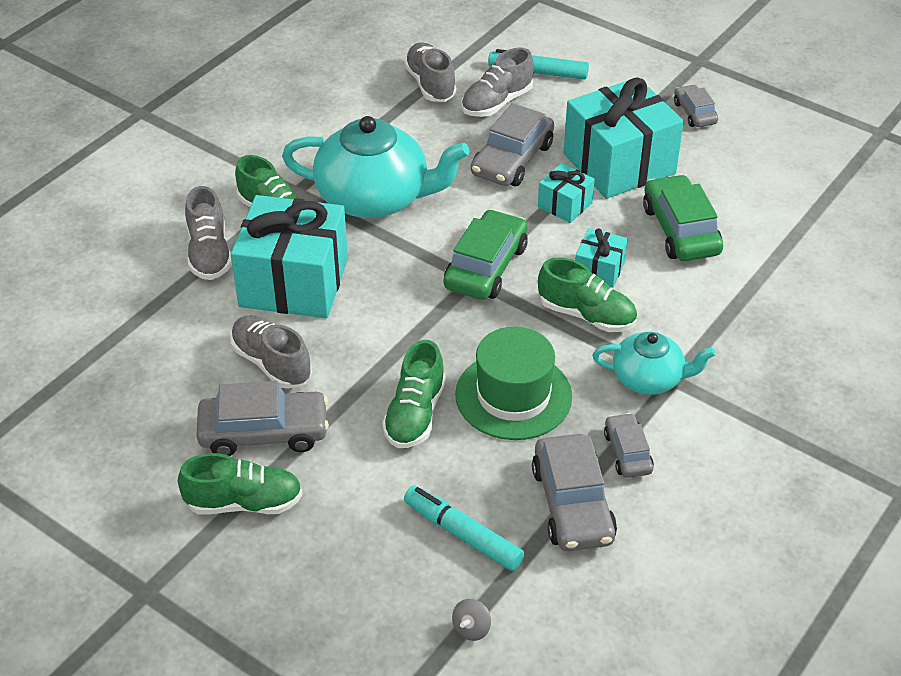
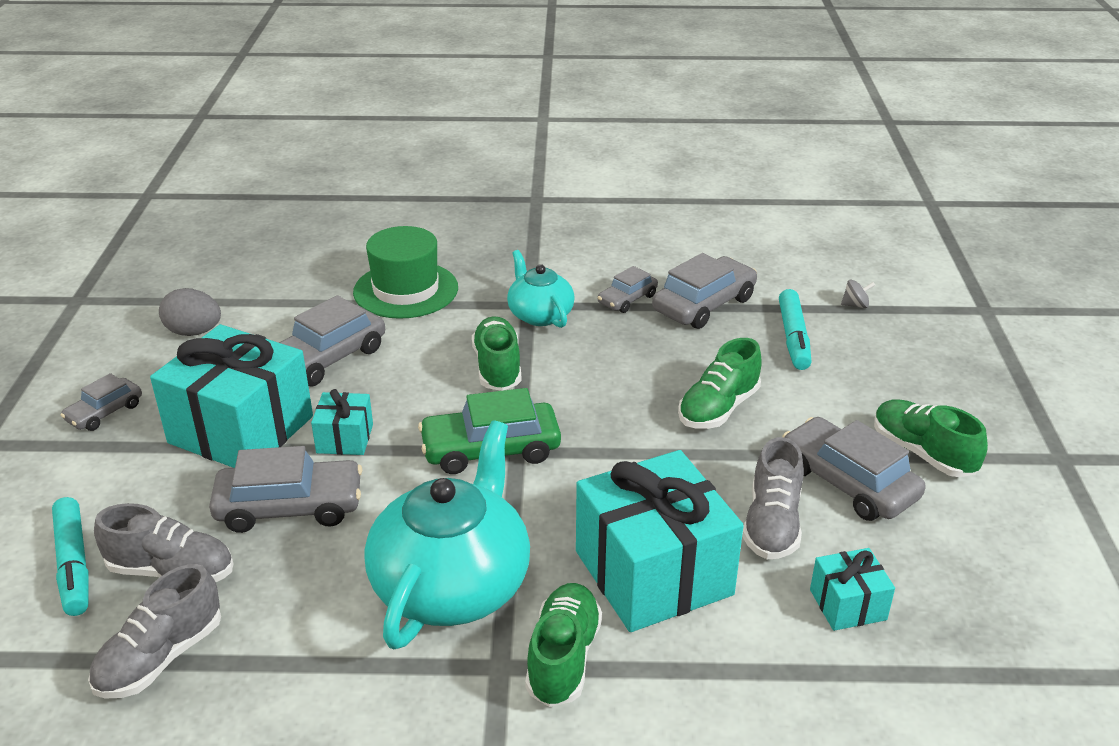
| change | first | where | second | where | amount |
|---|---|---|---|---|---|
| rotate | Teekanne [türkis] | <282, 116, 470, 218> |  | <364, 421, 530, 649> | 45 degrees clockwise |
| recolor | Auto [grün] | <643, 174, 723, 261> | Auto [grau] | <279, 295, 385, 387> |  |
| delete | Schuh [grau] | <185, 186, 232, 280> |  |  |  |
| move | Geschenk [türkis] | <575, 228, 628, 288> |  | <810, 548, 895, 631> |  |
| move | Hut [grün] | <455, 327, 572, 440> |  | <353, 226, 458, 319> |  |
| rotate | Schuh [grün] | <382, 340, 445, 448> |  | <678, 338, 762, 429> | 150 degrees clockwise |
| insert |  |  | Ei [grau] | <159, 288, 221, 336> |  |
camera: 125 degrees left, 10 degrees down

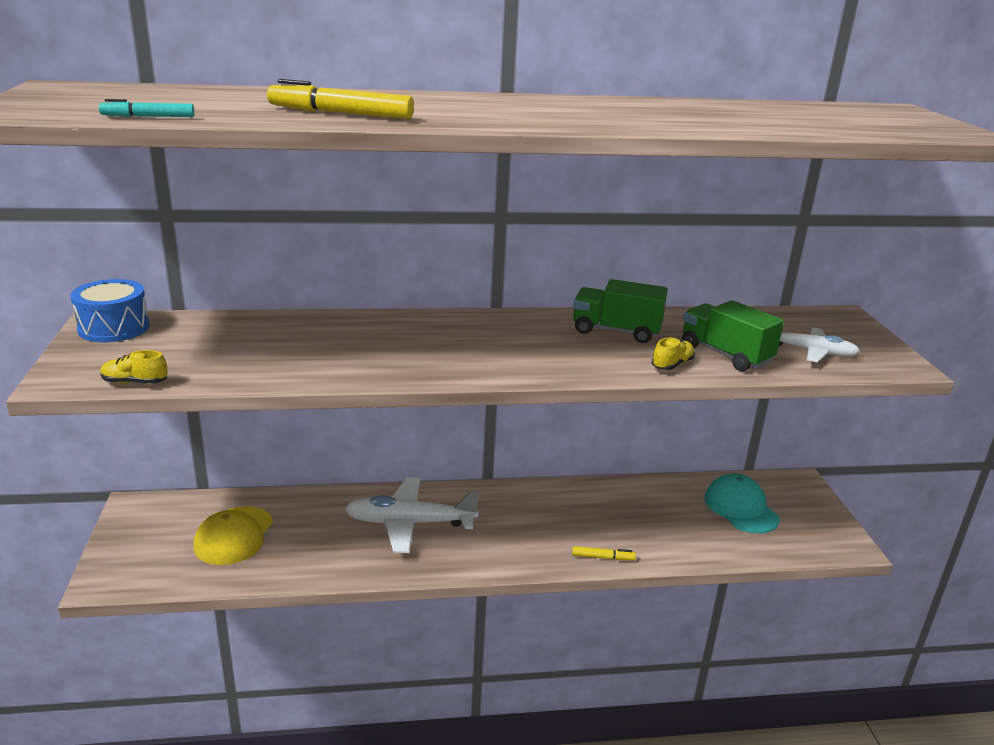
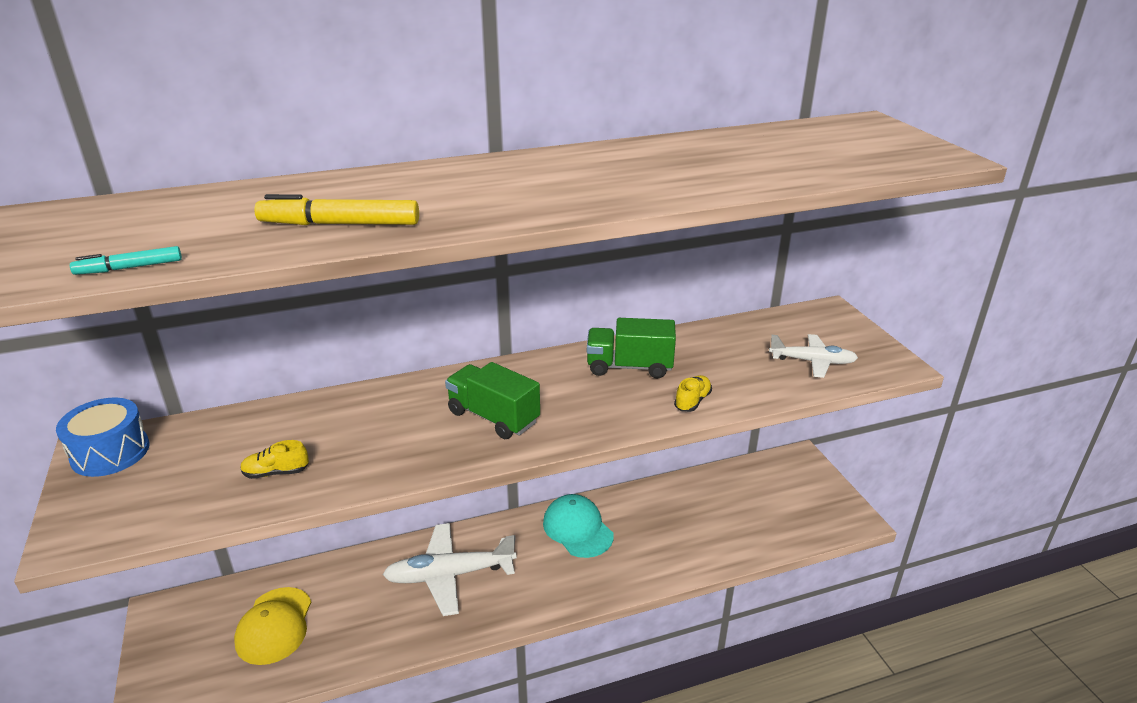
| change | first | where | second | where | amount |
|---|---|---|---|---|---|
| move | Lastwagen [grün] | <682, 300, 784, 371> |  | <445, 362, 540, 439> |  |
| move | Schuh [gelb] | <100, 350, 168, 384> |  | <240, 440, 309, 479> |  |
| move | Kappe [türkis] | <705, 474, 780, 533> |  | <543, 494, 614, 558> |  |
| delete | Filzstift [gelb] | <572, 546, 636, 560> |  |  |  |
camera: 10 degrees left, 5 degrees up

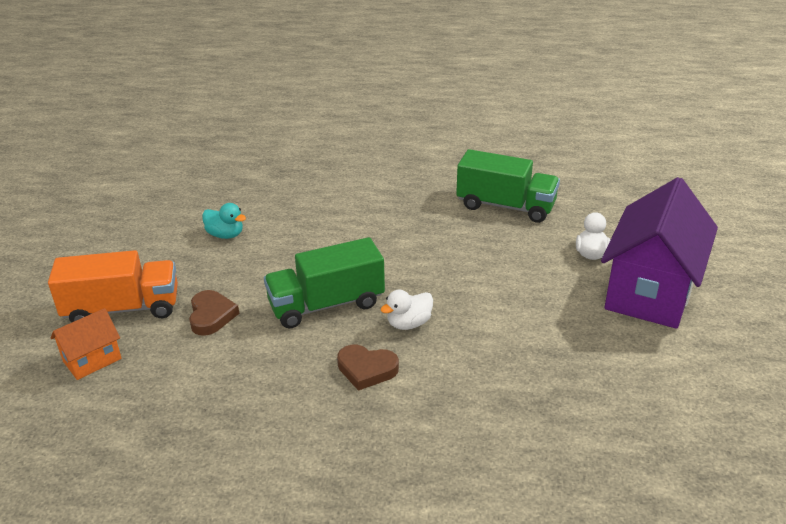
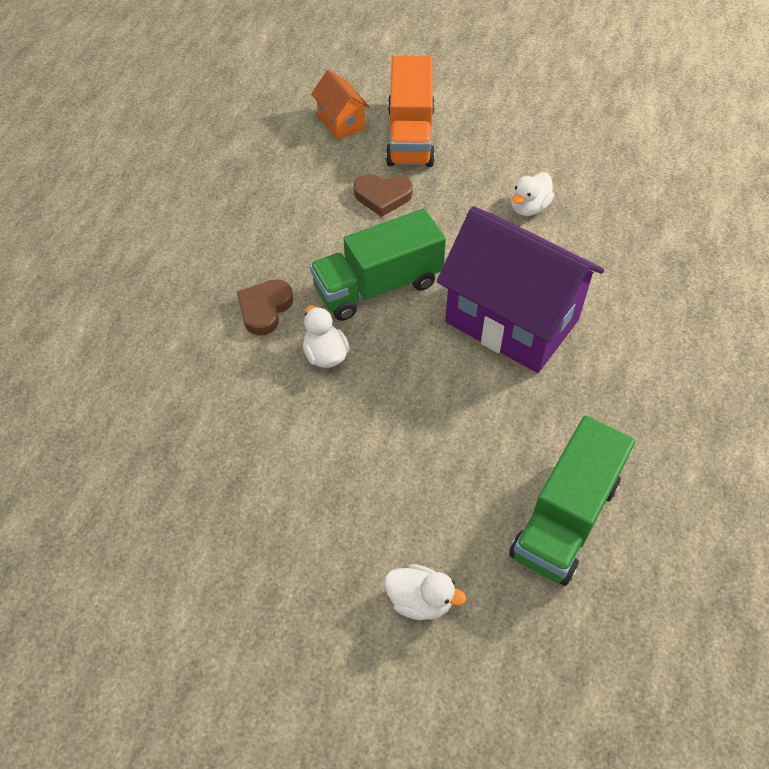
| change | first | where | second | where | amount |
|---|---|---|---|---|---|
| move | Haus [lila] | <601, 177, 718, 329> |  | <437, 206, 604, 373> |  |
| recolor | Ente [türkis] | <202, 203, 246, 239> | Ente [weiß] | <511, 172, 554, 216> |  |
| rotate | Lastwagen [grün] | <264, 237, 385, 328> |  | <310, 209, 446, 321> | 105 degrees counterclockwise |
camera: 100 degrees right, 20 degrees up

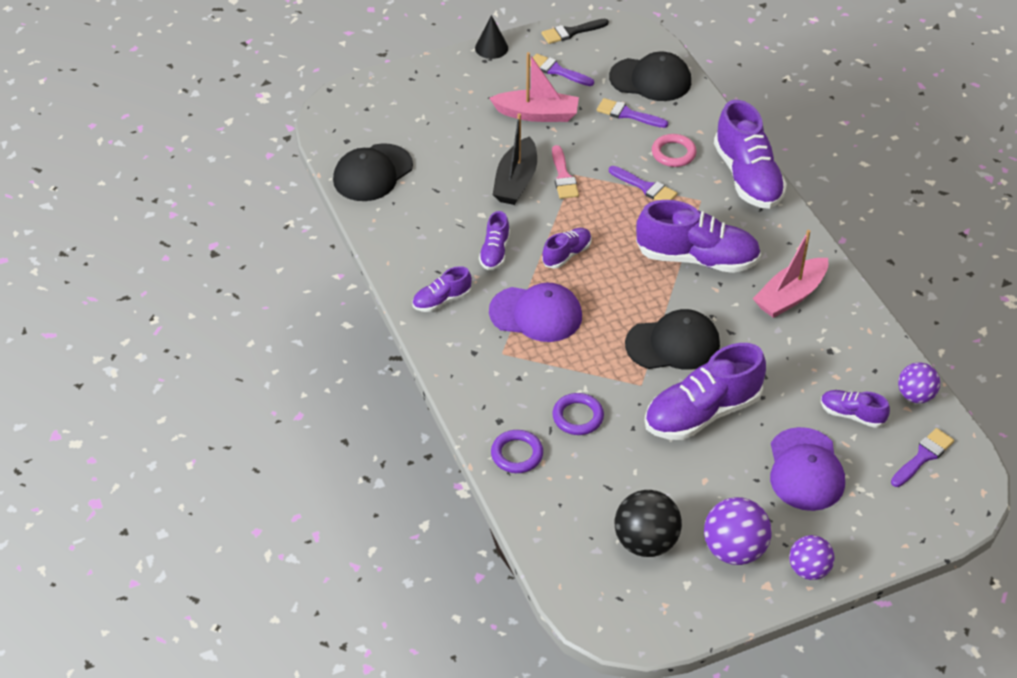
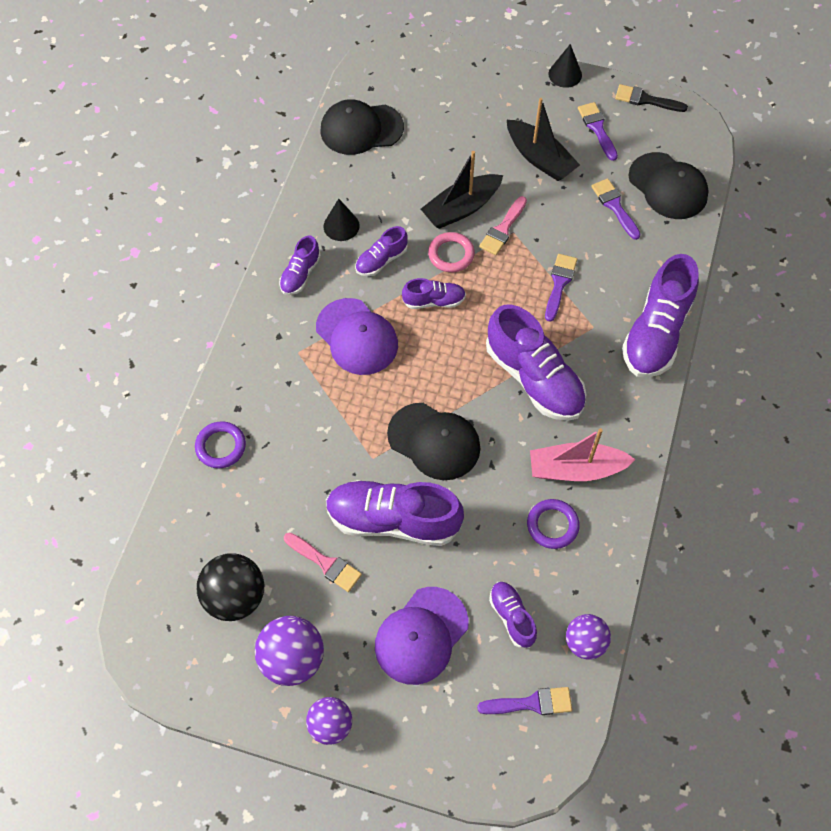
| change | first | where | second | where | amount |
|---|---|---|---|---|---|
| recolor | Boot [rosa] | <489, 52, 579, 122> | Boot [schwarz] | <507, 98, 580, 181> |  |
| move | Ring [rosa] | <652, 134, 697, 167> |  | <428, 232, 475, 272> |  |
| rotate | Pinsel [lila] | <609, 166, 677, 200> |  | <545, 254, 577, 322> | 150 degrees counterclockwise |
| rotate | Schuh [lila] | <412, 266, 472, 312> |  | <279, 236, 321, 295> | 75 degrees counterclockwise |
| move | Ring [lila] | <552, 393, 604, 435> |  | <527, 499, 580, 549> |  |
| insert |  |  | Kegel [schwarz] | <323, 199, 360, 241> |  |
| insert |  |  | Pinsel [rosa] | <284, 532, 362, 592> |  |
camera: 40 degrees right, 15 degrees up

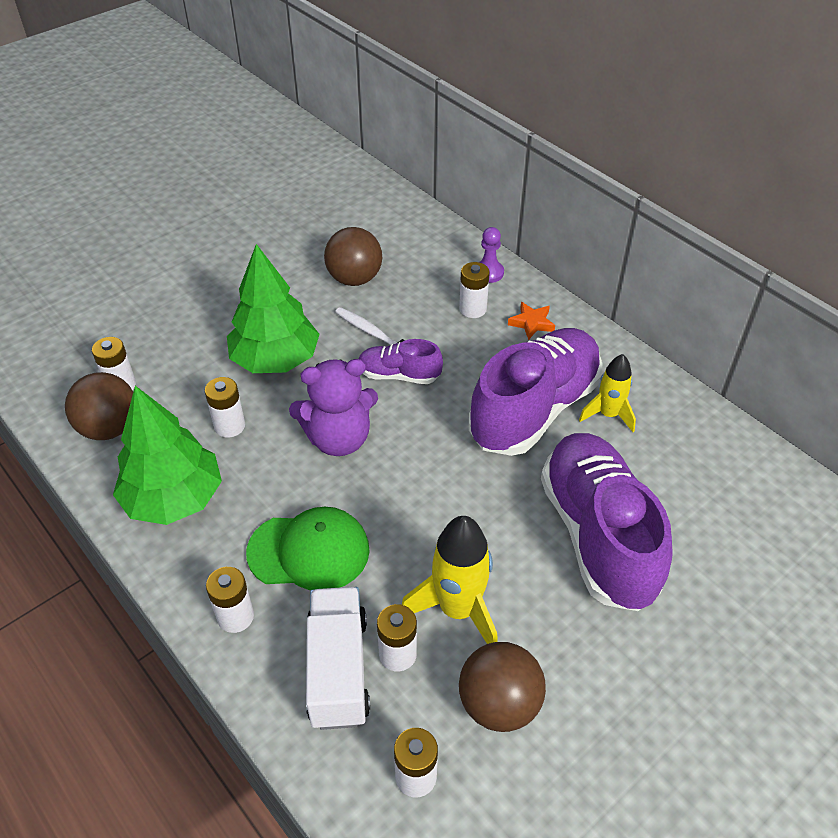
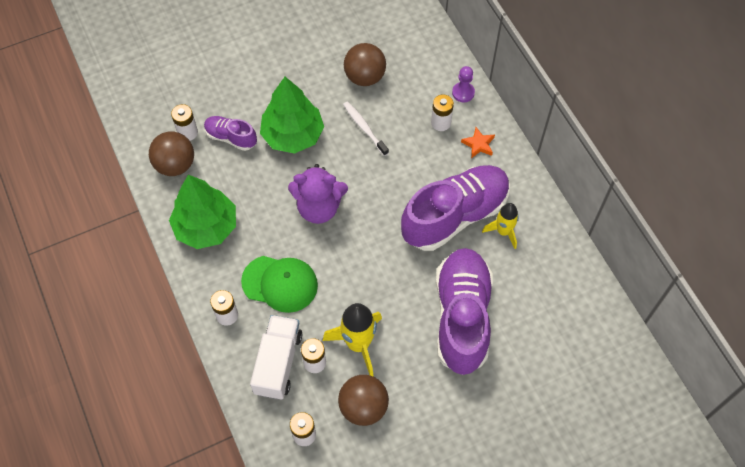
| change | first | where | second | where | amount |
|---|---|---|---|---|---|
| move | Schuh [lila] | <358, 339, 443, 384> |  | <204, 116, 257, 151> |  |
| delete | Batterie [weiß] | <205, 377, 245, 438> |  |  |  |
camera: 15 degrees right, 15 degrees up

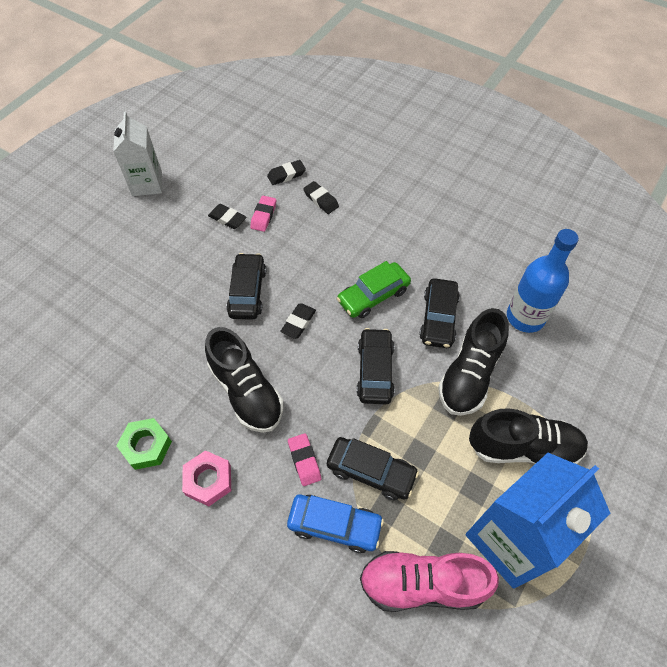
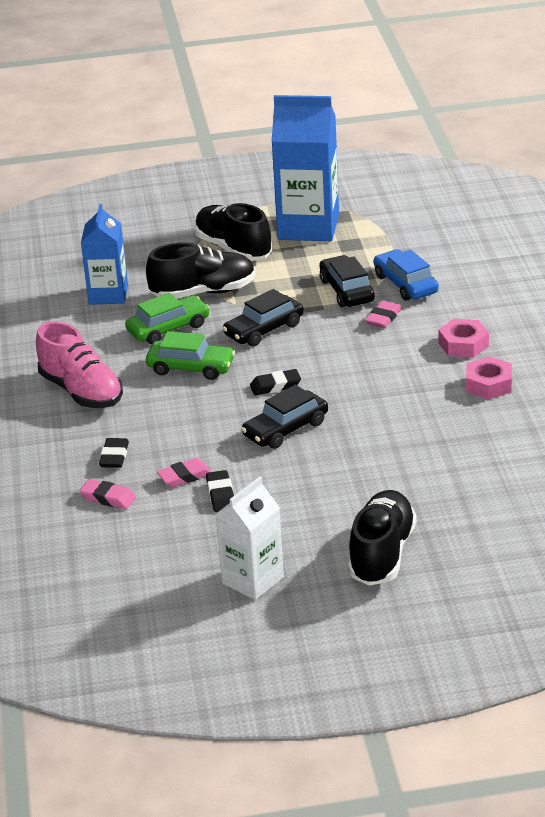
| change | first | where | second | where | amount |
|---|---|---|---|---|---|
| recolor | Radiergummi [schwarz] | <267, 160, 306, 185> | Radiergummi [rosa] | <80, 479, 136, 509> |  |
| replace | Flasche [blau] | <507, 229, 579, 333> | Getränkekarton [blau] | <81, 204, 128, 305> |  |
| recolor | Auto [schwarz] | <419, 278, 460, 348> | Auto [grün] | <125, 293, 210, 344> |  |
| move | Schuh [schwarz] | <205, 327, 283, 433> |  | <348, 490, 417, 586> |  |
| recolor | Sechskantmutter [grün] | <116, 418, 172, 470> | Sechskantmutter [rosa] | <466, 356, 512, 400> |  |
| move | Schuh [rosa] | <360, 551, 499, 612> |  | <36, 321, 123, 408> |  |
camera: 130 degrees left, 25 degrees down

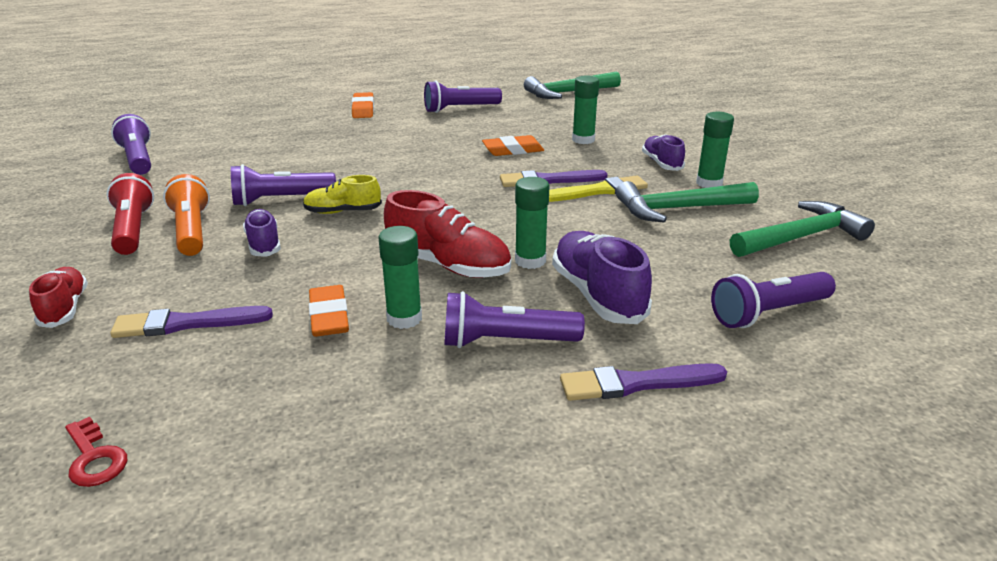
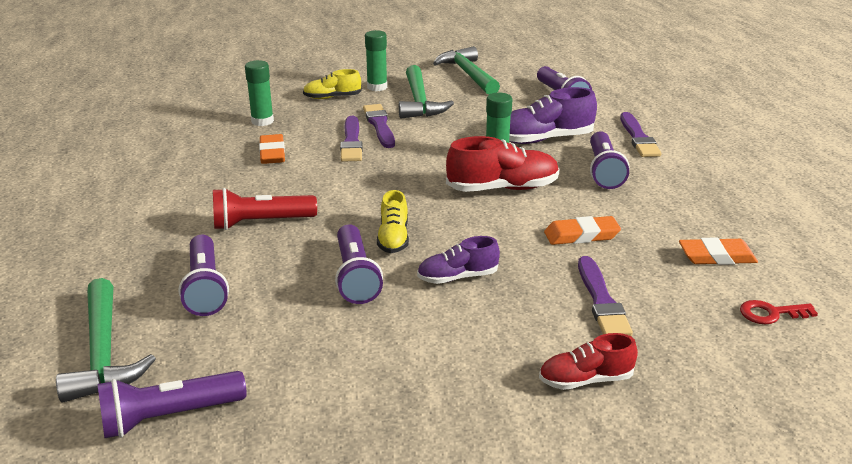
| change | first | where | second | where | amount |
|---|---|---|---|---|---|
| move | Hammer [grün] | <524, 72, 621, 99> |  | <56, 278, 156, 403> |  |
| move | Taschenlampe [lila] | <424, 80, 502, 113> |  | <179, 235, 229, 316> |  |
| move | Radiergummi [orange] | <352, 92, 374, 118> |  | <679, 237, 758, 265> |  |
| recolor | Schuh [lila] | <642, 134, 685, 171> | Schuh [gelb] | <303, 69, 362, 99> |  |
| move | Taschenlampe [rot] | <107, 173, 154, 255> |  | <213, 188, 317, 230> |  |
| delete | Taschenlampe [orange] | <163, 174, 210, 256> |  |  |  |
| recolor | Pinsel [gelb] | <549, 175, 648, 202> | Pinsel [lila] | <363, 104, 395, 148> |  |
| rotate | Schuh [rot] | <384, 190, 511, 278> |  | <446, 136, 560, 192> | 45 degrees clockwise |
| delete | Klebestift [grün] | <379, 226, 422, 329> |  |  |  |
| rotate | Schlüssel [rot] | <65, 417, 127, 487> |  | <740, 300, 818, 324> | 150 degrees counterclockwise |
camera: 85 degrees left, 0 degrees up

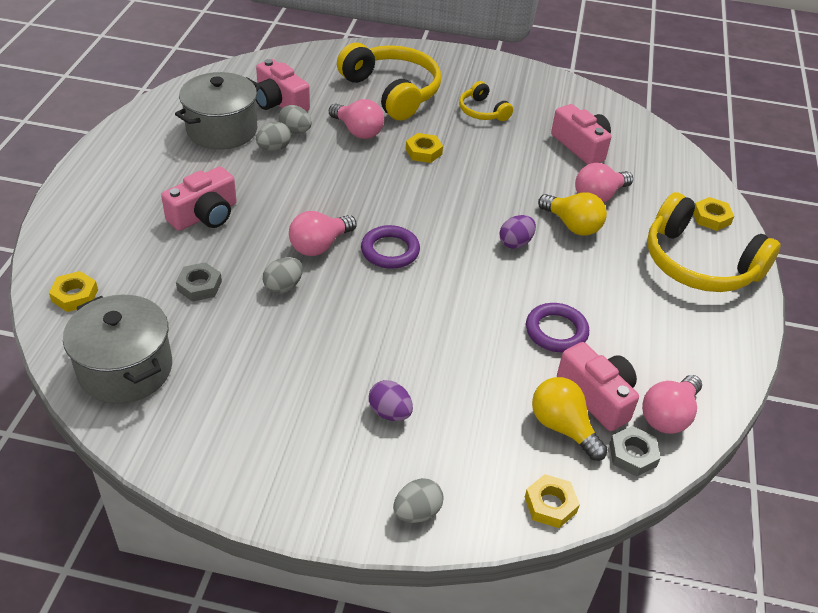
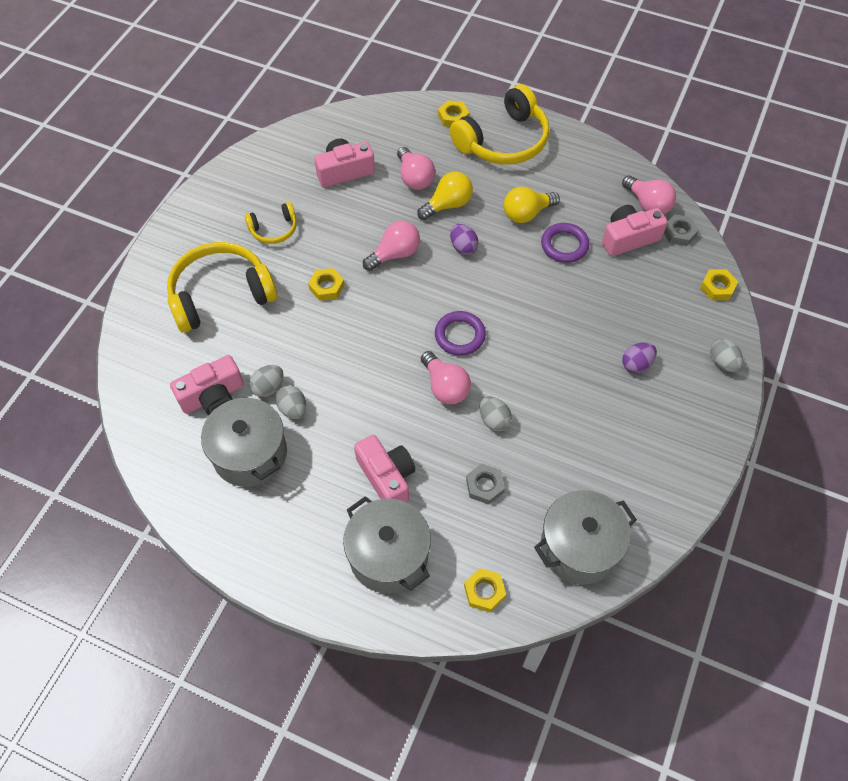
| change | first | where | second | where | amount |
|---|---|---|---|---|---|
| move | Glühbirne [rosa] | <329, 99, 384, 139> |  | <363, 221, 420, 271> |  |
| move | Glühbirne [gelb] | <532, 377, 608, 461> |  | <504, 187, 560, 223> |  |
| insert |  |  | Kochtopf [grau] | <343, 496, 431, 593> |  |
camera: 75 degrees left, 15 degrees up

